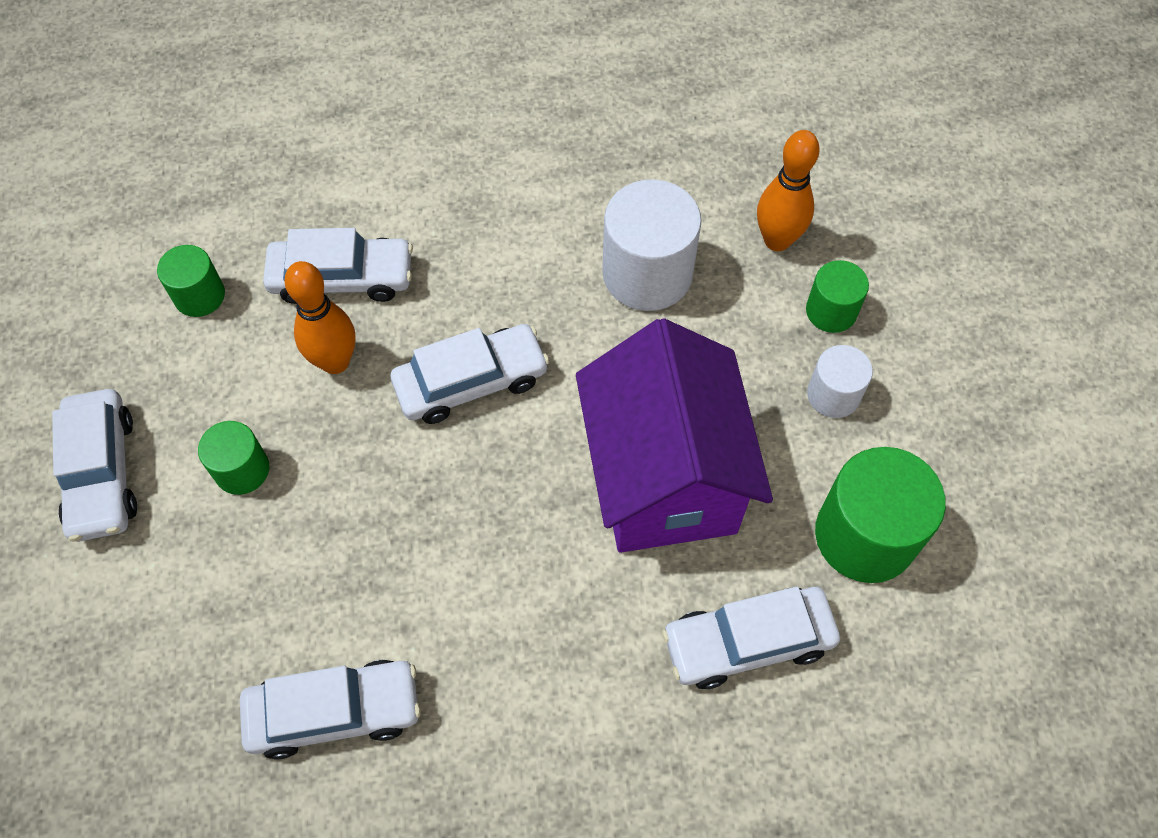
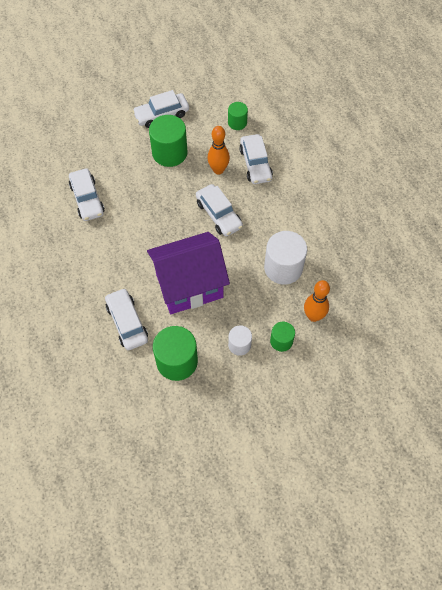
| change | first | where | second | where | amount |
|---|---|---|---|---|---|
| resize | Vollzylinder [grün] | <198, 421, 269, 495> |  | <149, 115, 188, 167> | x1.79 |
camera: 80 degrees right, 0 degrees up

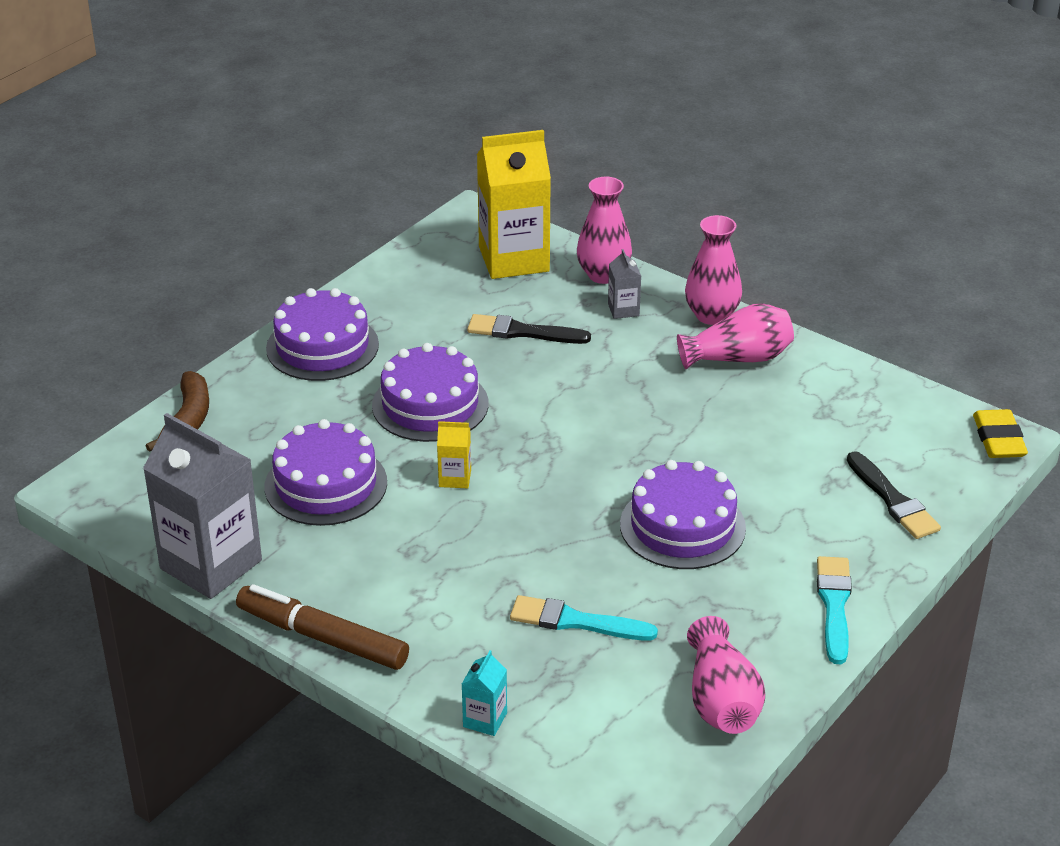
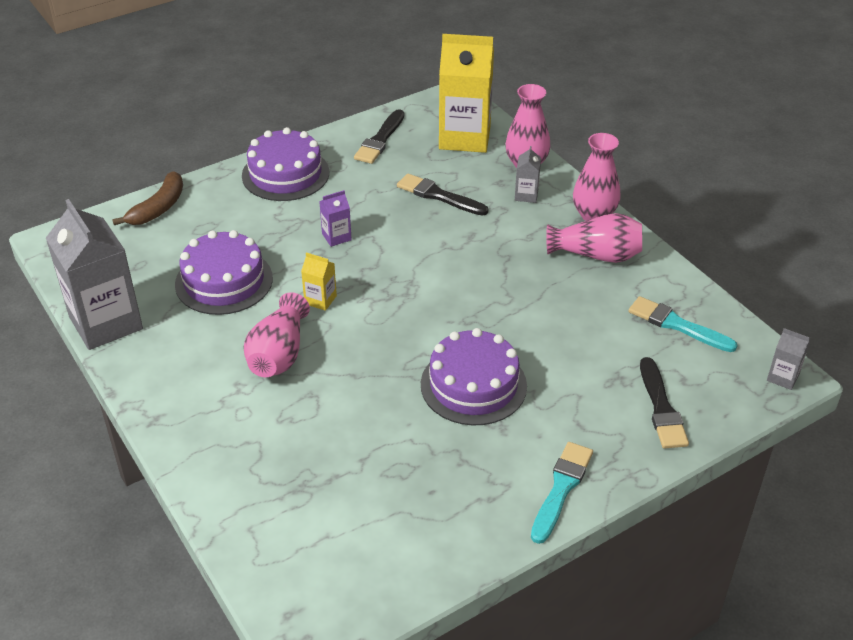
| change | first | where | second | where | amount |
|---|---|---|---|---|---|
| replace | Kuchen [lila] | <372, 343, 488, 442> | Getränkekarton [lila] | <319, 190, 352, 247> |  |
| replace | Radiergummi [gelb] | <973, 409, 1028, 458> | Getränkekarton [grau] | <767, 328, 810, 390> |  |
| delete | Filzstift [braun] | <236, 584, 409, 670> |  |  |  |
| move | Pinsel [türkis] | <510, 595, 658, 641> |  | <629, 296, 738, 352> |  |
| move | Vase [rosa] | <687, 616, 765, 734> |  | <244, 292, 310, 377> |  |
| delete | Getränkekarton [türkis] | <462, 650, 507, 736> |  |  |  |
| insert |  |  | Pinsel [schwarz] | <354, 109, 404, 164> |  |
camera: 20 degrees right, 5 degrees up

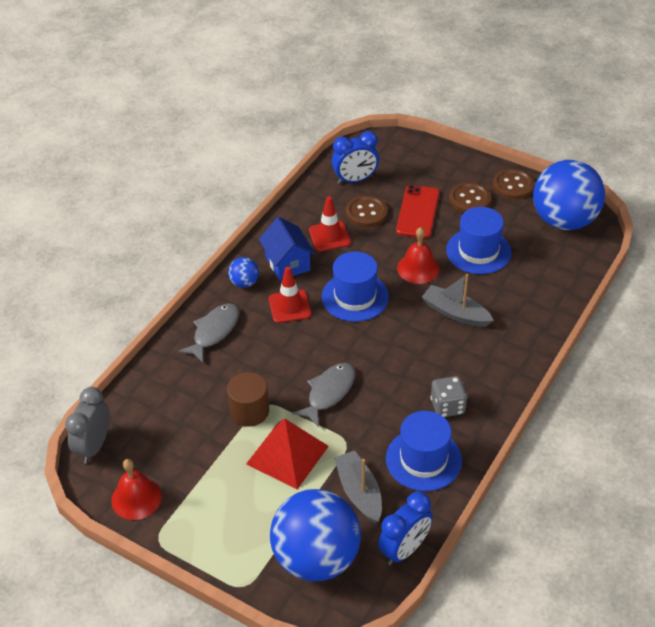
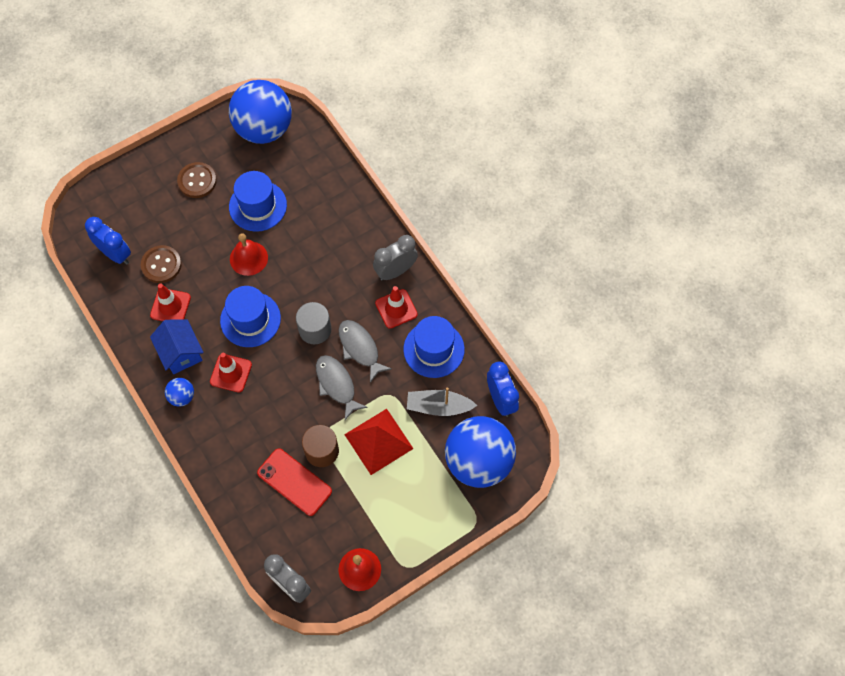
| change | first | where | second | where | amount |
|---|---|---|---|---|---|
| rotate | Wecker [blau] | <332, 131, 379, 184> |  | <85, 217, 131, 265> | 60 degrees counterclockwise |
| delete | Knopf [braun] | <493, 169, 534, 200> |  |  |  |
| move | Handy [rot] | <396, 185, 440, 238> |  | <257, 448, 332, 516> |  |
| rotate | Haus [blau] | <259, 217, 315, 280> |  | <150, 319, 204, 374> | 60 degrees clockwise |
| delete | Boot [grau] | <422, 274, 494, 327> |  |  |  |
| move | Fisch [grau] | <178, 303, 239, 363> |  | <339, 320, 392, 383> |  |
| replace | Spielwürfel [grau] | <431, 376, 467, 417> | Leitkegel [rot] | <375, 286, 418, 329> |  |
| insert |  |  | Wecker [grau] | <373, 235, 418, 281> |  |
| insert |  |  | Vollzylinder [grau] | <296, 302, 331, 344> |  |
camera: 65 degrees left, 20 degrees up

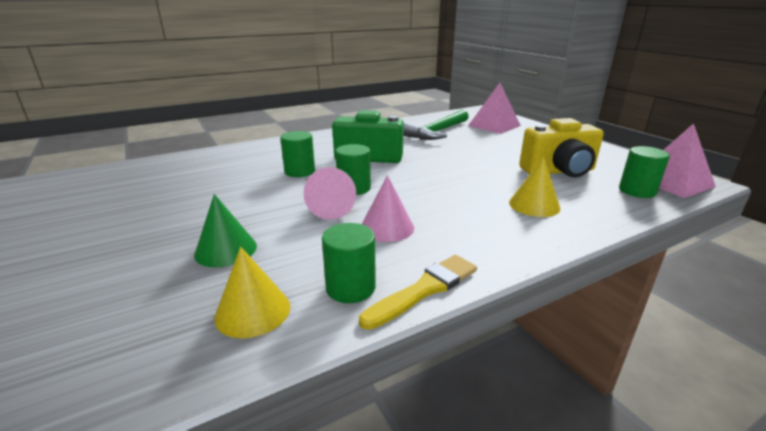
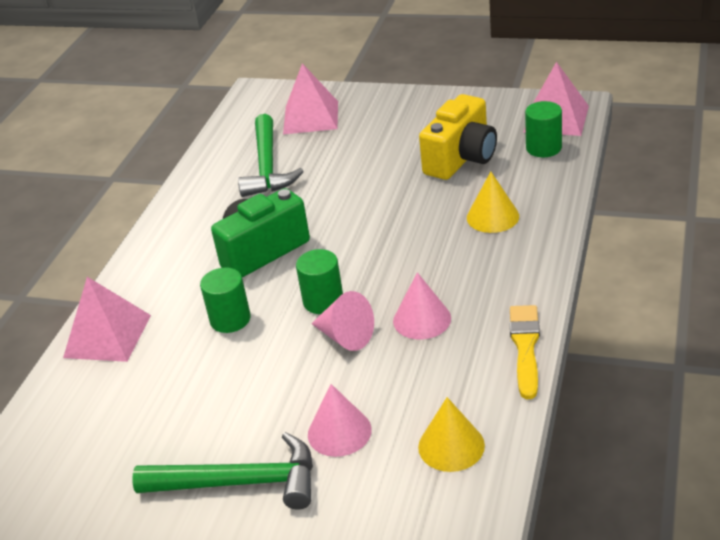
| change | first | where | second | where | amount |
|---|---|---|---|---|---|
| recolor | Kegel [grün] | <194, 194, 257, 267> | Kegel [rosa] | <308, 384, 372, 457> |  |
| delete | Vollzylinder [grün] | <322, 223, 376, 303> |  |  |  |
| insert |  |  | Pyramide [rosa] | <63, 277, 151, 362> |  |
| insert |  |  | Hammer [grün] | <133, 432, 313, 510> |  |
camera: 40 degrees left, 10 degrees up

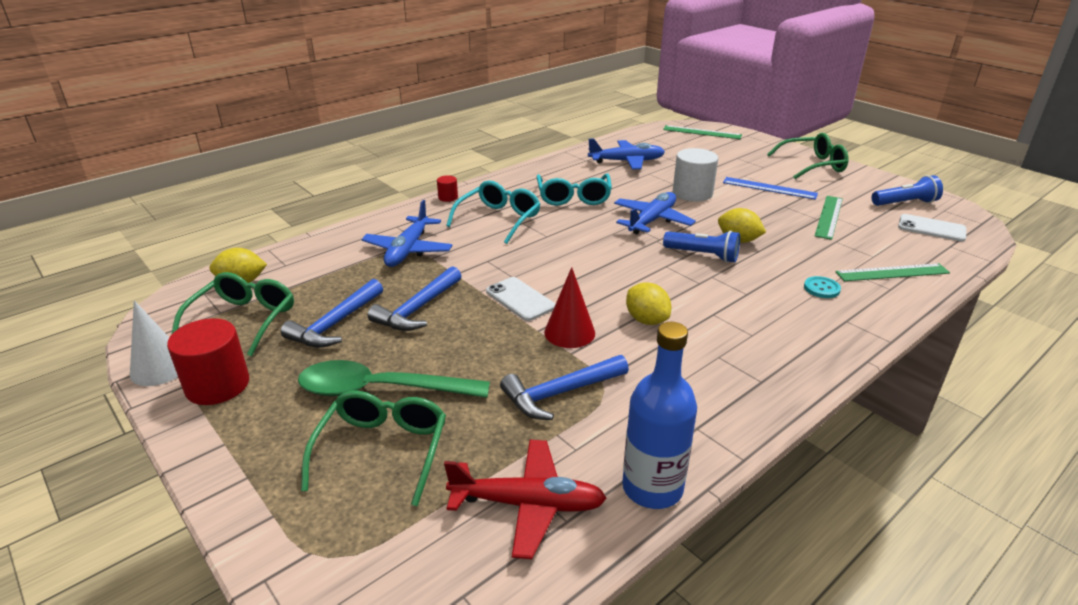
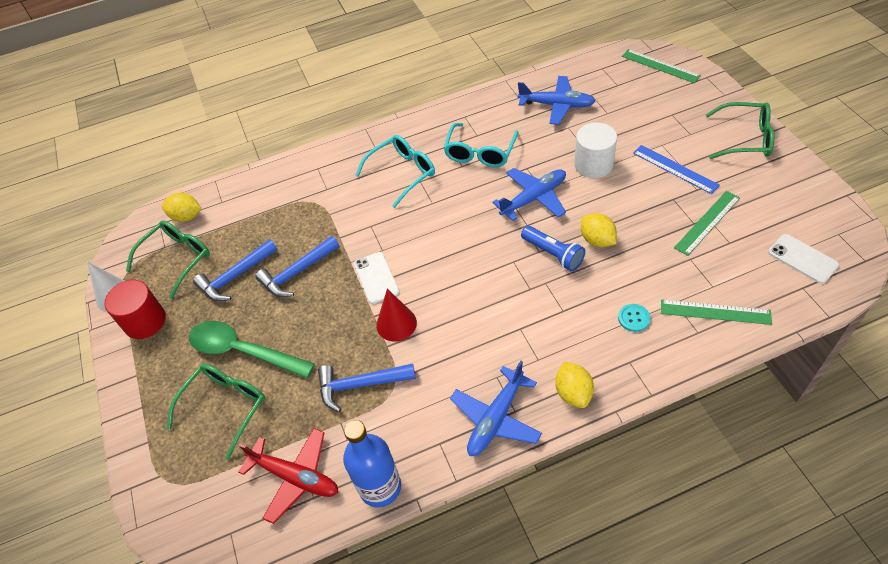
| change | first | where | second | where | amount |
|---|---|---|---|---|---|
| delete | Vollzylinder [rot] | <437, 175, 458, 202> |  |  |  |
| delete | Taschenlampe [blau] | <872, 175, 943, 206> |  |  |  |
| move | Flugzeug [blau] | <361, 200, 453, 267> |  | <450, 360, 542, 456> |  |
| move | Zitrone [gelb] | <626, 282, 671, 325> |  | <555, 362, 594, 408> |  |
camera: 25 degrees right, 20 degrees up

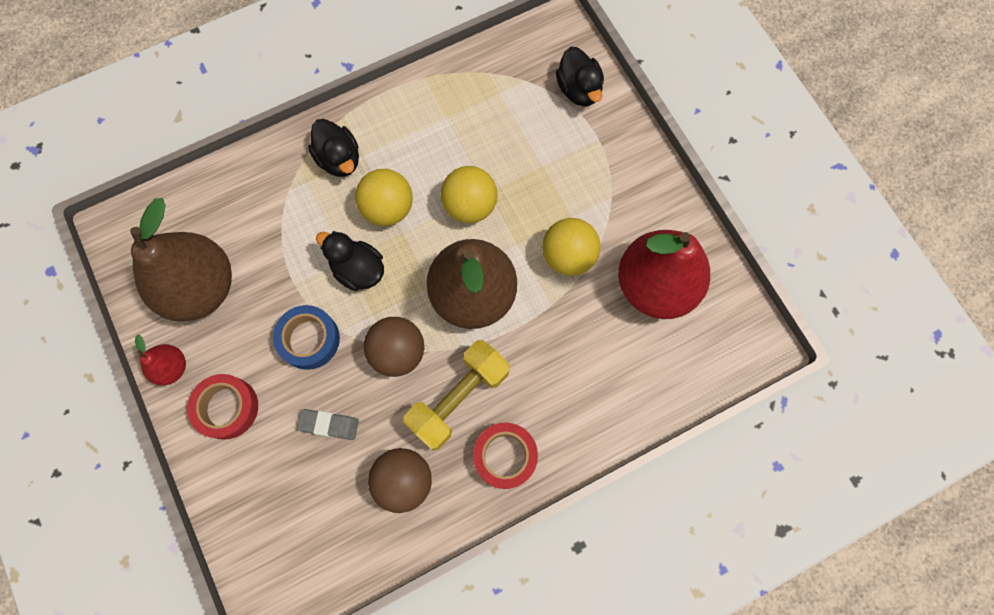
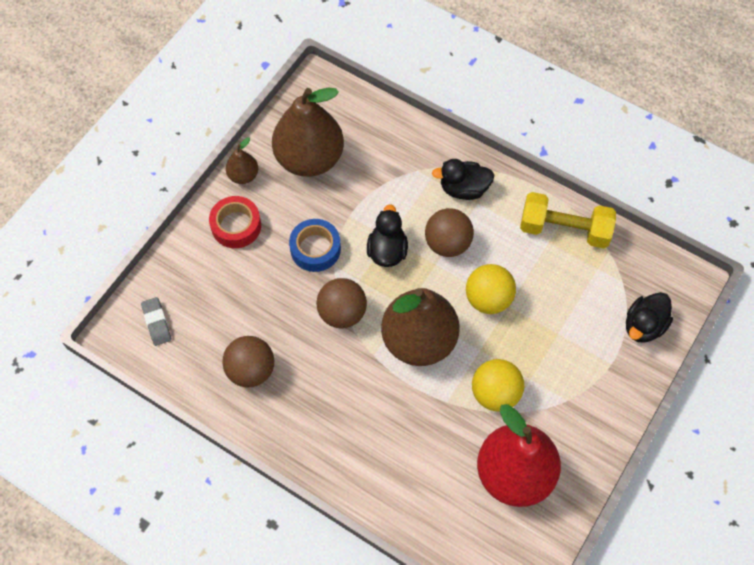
| change | first | where | second | where | amount |
|---|---|---|---|---|---|
| rotate | Ente [schwarz] | <308, 119, 359, 177> |  | <432, 159, 494, 200> | 60 degrees clockwise |
| recolor | Ball [gelb] | <355, 169, 413, 226> | Ball [braun] | <425, 208, 474, 257> |  |
| recolor | Birne [rot] | <135, 334, 186, 386> | Birne [braun] | <226, 137, 258, 184> |  |
| move | Hantel [gelb] | <403, 340, 510, 450> |  | <520, 192, 616, 248> |  |
| move | Radiergummi [grau] | <297, 409, 359, 440> |  | <141, 297, 172, 346> |  |
| delete | Klebeband [rot] | <473, 423, 538, 489> |  |  |  |
camera: 60 degrees right, 10 degrees down

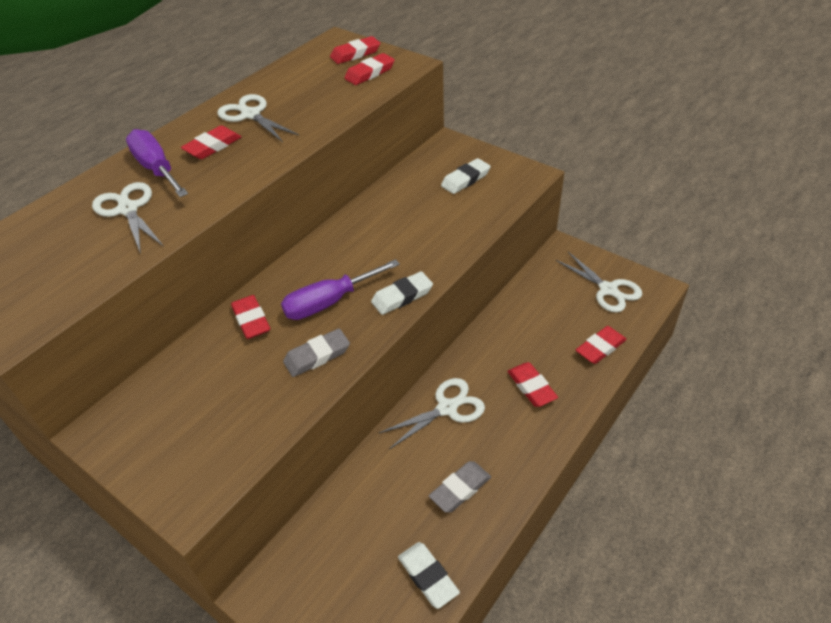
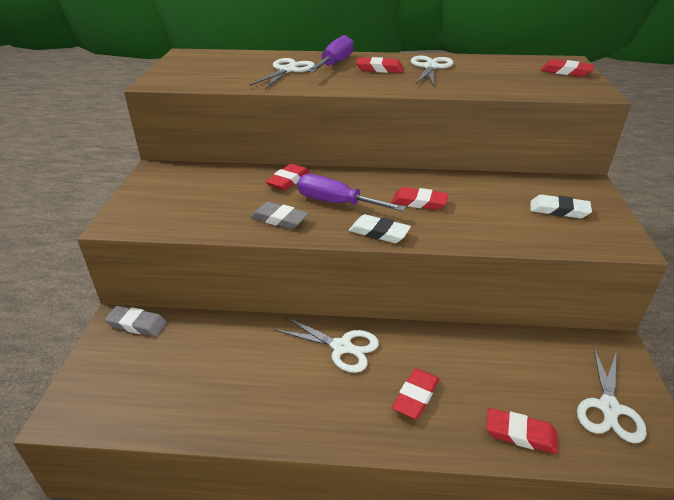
| change | first | where | second | where | amount |
|---|---|---|---|---|---|
| move | Radiergummi [rot] | <344, 53, 395, 85> |  | <391, 187, 449, 210> |  |
| move | Radiergummi [grau] | <429, 461, 491, 513> |  | <104, 306, 167, 337> |  |
| delete | Radiergummi [weiß] | <398, 542, 460, 609> |  |  |  |
camera: 55 degrees right, 10 degrees down

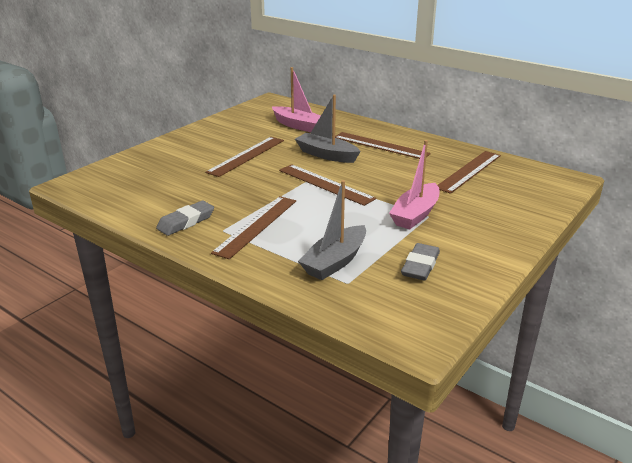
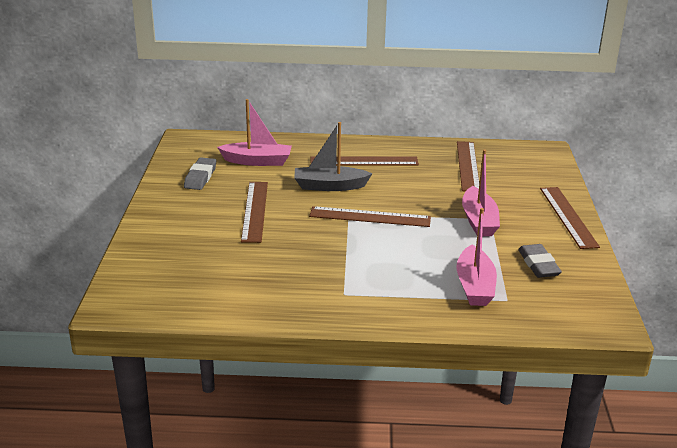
| change | first | where | second | where | amount |
|---|---|---|---|---|---|
| recolor | Boot [grau] | <298, 180, 366, 280> | Boot [rosa] | <456, 208, 497, 306> |  |
| move | Lineal [braun] | <211, 196, 296, 259> |  | <540, 187, 600, 249> |  |
| move | Radiergummi [grau] | <156, 201, 214, 236> |  | <184, 157, 216, 190> |  |
camera: 35 degrees left, 0 degrees up

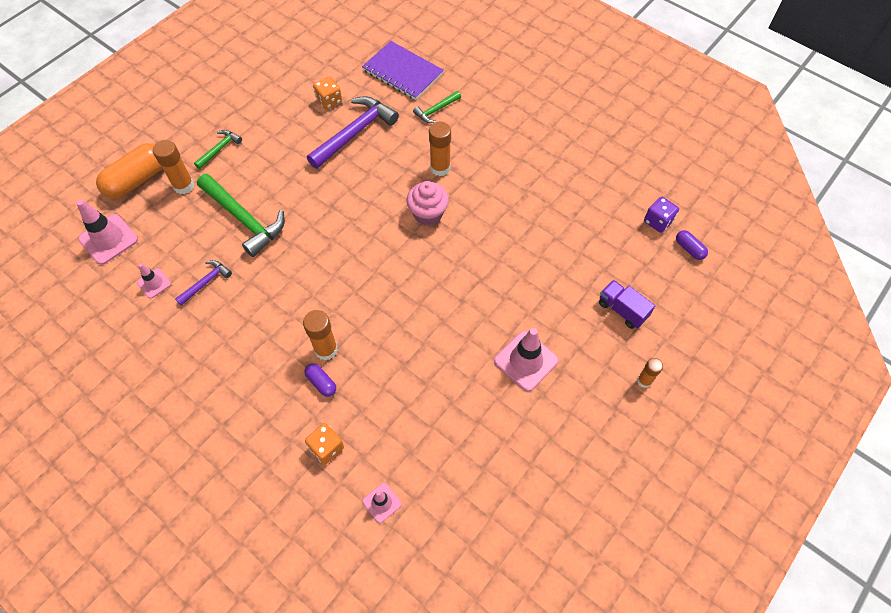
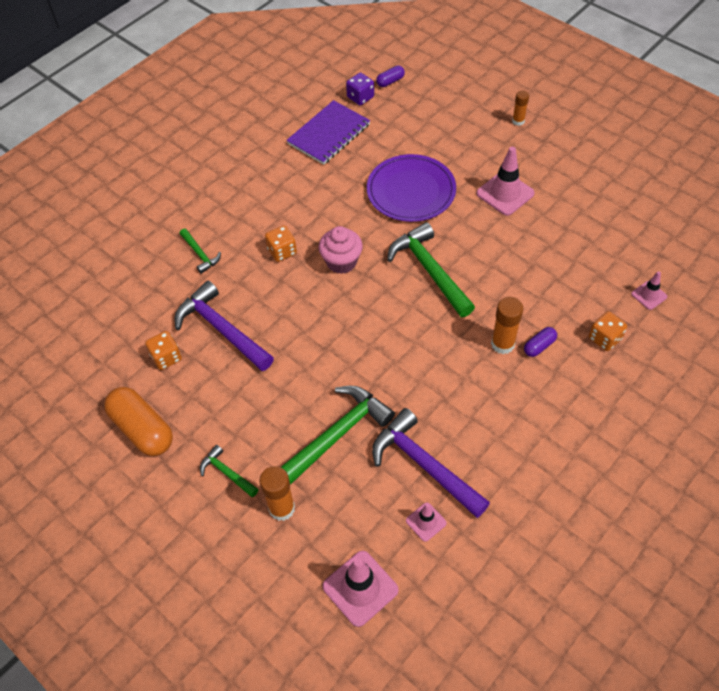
| change | first | where | second | where | amount |
|---|---|---|---|---|---|
| move | Notizbuch [lila] | <362, 41, 444, 100> |  | <287, 100, 370, 165> |  |
| replace | Klebestift [orange] | <429, 122, 451, 176> | Spielwürfel [orange] | <265, 226, 297, 262> |  |
| move | Kapsel [orange] | <96, 143, 162, 199> |  | <104, 387, 173, 456> |  |
| resize | Hammer [lila] | <175, 260, 232, 306> |  | <372, 408, 490, 518> | x1.95 |
| delete | Lastwagen [lila] | <599, 280, 655, 329> |  |  |  |
| insert |  |  | Teller [lila] | <367, 154, 456, 222> |  |
| insert |  |  | Hammer [grün] | <387, 222, 475, 317> |  |
camera: 85 degrees left, 5 degrees down

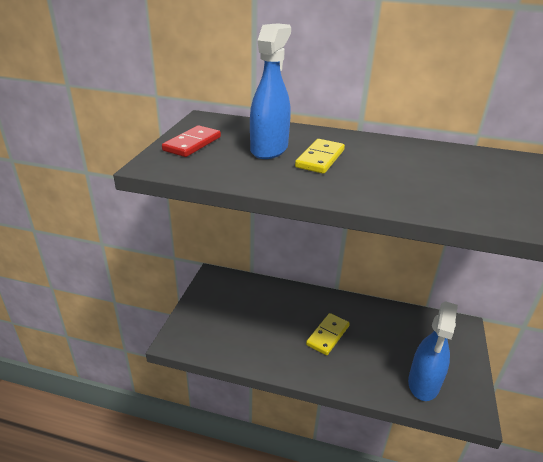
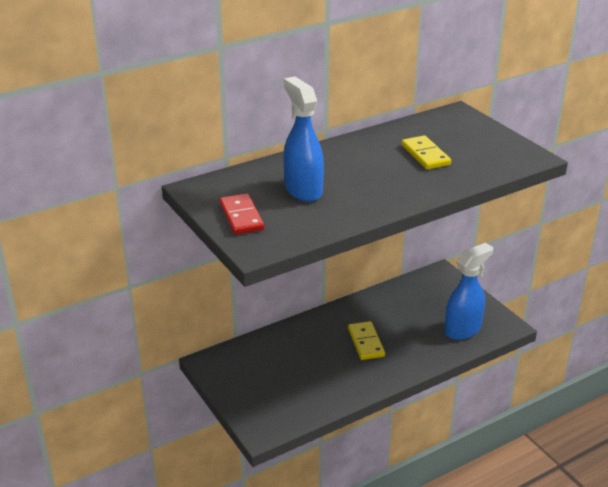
| change | first | where | second | where | amount |
|---|---|---|---|---|---|
| move | Dominostein [gelb] | <295, 139, 345, 174> |  | <402, 135, 451, 169> |  |
| rotate | Sprühflasche [blau] | <408, 301, 458, 401> |  | <445, 243, 493, 340> | 105 degrees counterclockwise |
camera: 45 degrees left, 0 degrees up

